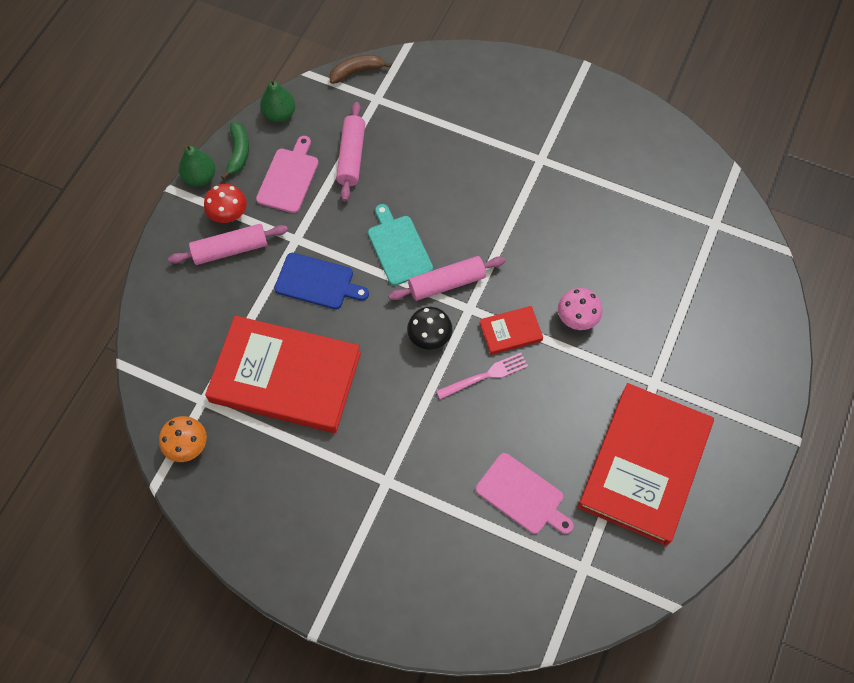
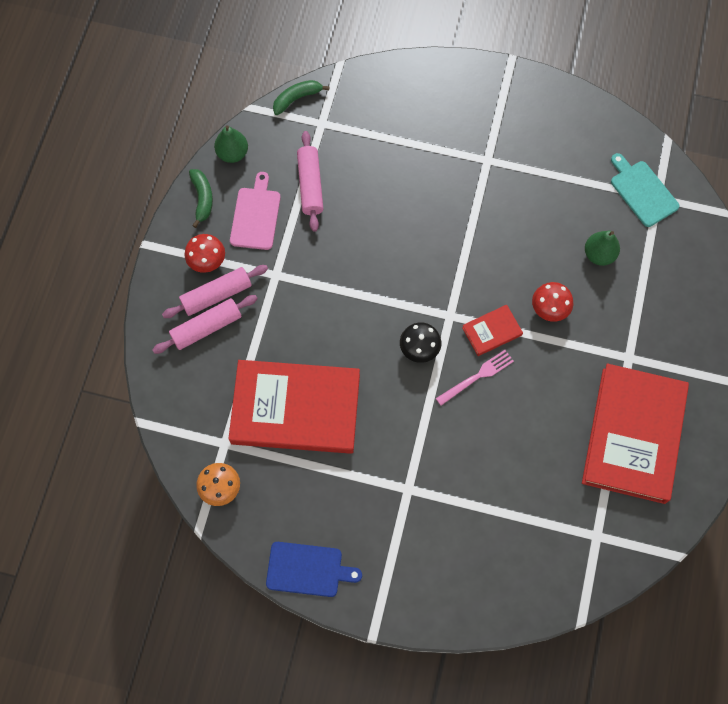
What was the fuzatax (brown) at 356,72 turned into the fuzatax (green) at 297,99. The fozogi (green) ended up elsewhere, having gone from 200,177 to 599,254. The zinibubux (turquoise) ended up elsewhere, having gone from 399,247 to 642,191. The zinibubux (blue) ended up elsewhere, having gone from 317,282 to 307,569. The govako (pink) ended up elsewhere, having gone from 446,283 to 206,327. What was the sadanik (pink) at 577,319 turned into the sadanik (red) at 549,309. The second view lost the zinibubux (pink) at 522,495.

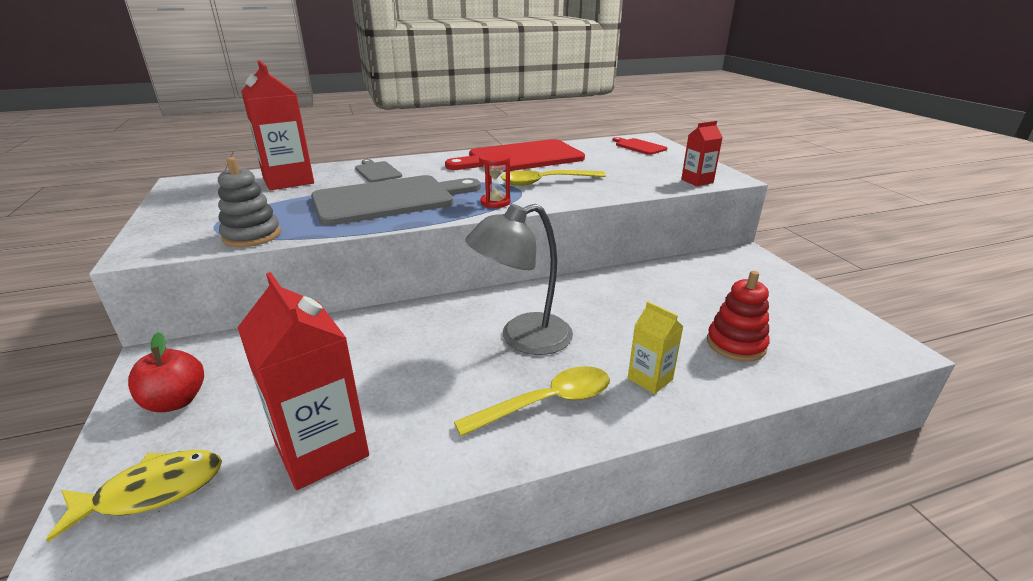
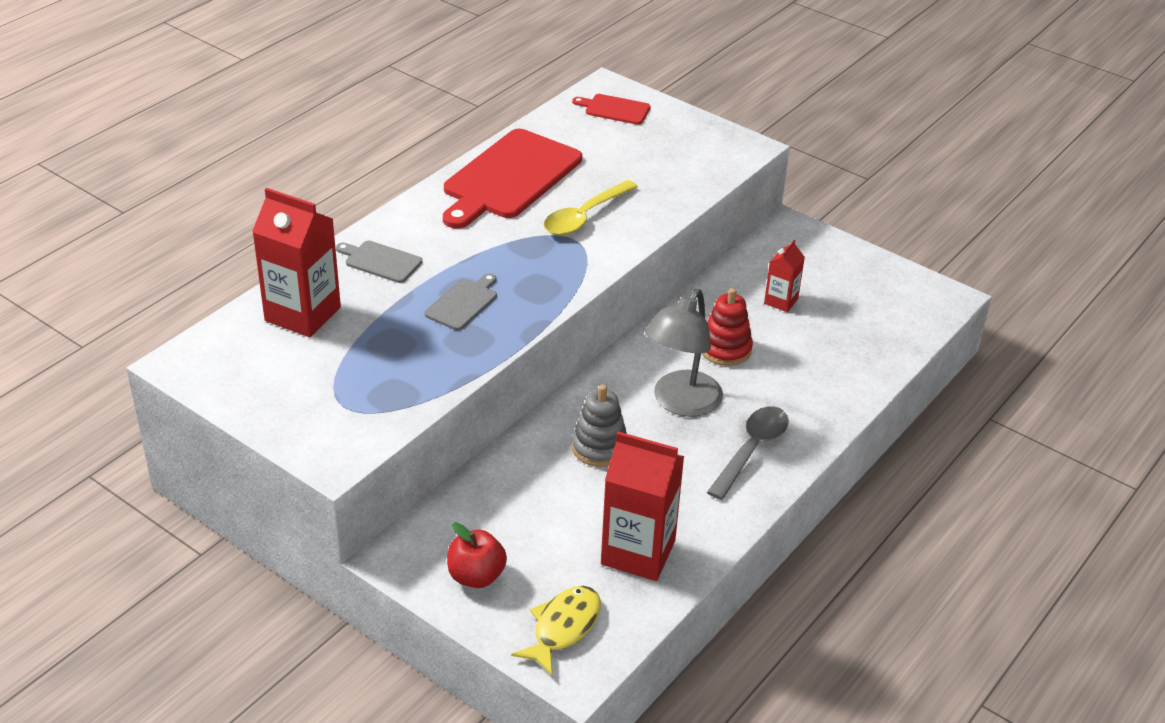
The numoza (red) ended up elsewhere, having gone from 697,181 to 781,301. The second view lost the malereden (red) at 495,202. The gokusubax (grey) ended up elsewhere, having gone from 252,235 to 599,447. The size of the zinibubux (grey) at 389,199 changed by a factor of 0.47. The gokusubax (red) ended up elsewhere, having gone from 736,344 to 725,349. The second view lost the numoza (yellow) at 650,379. What was the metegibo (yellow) at 546,403 turned into the metegibo (grey) at 751,450.

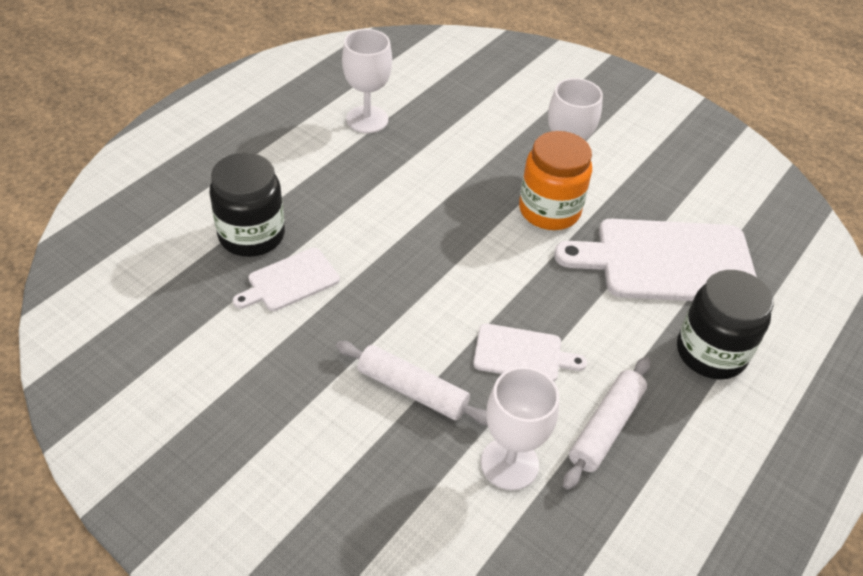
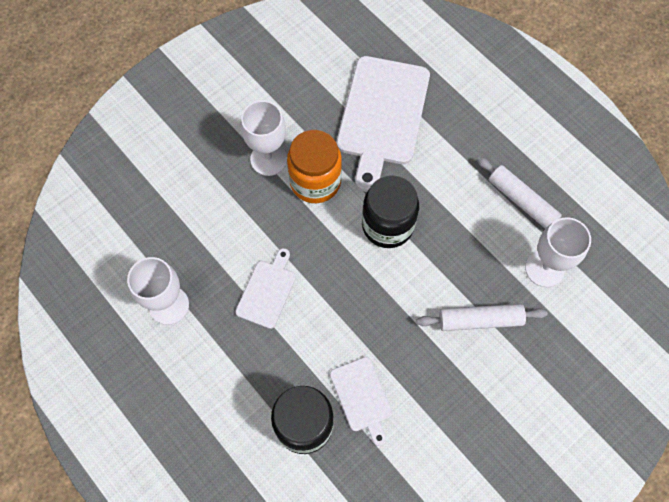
The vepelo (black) ended up elsewhere, having gone from 710,353 to 387,225. The zinibubux (white) ended up elsewhere, having gone from 522,354 to 267,291. The govako (white) at 412,390 ended up facing another way, 45 degrees clockwise from before.

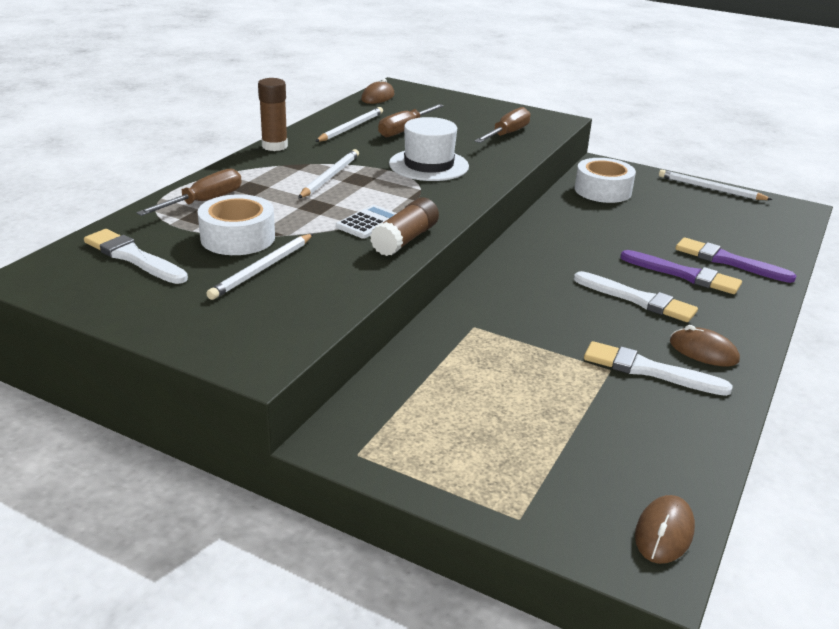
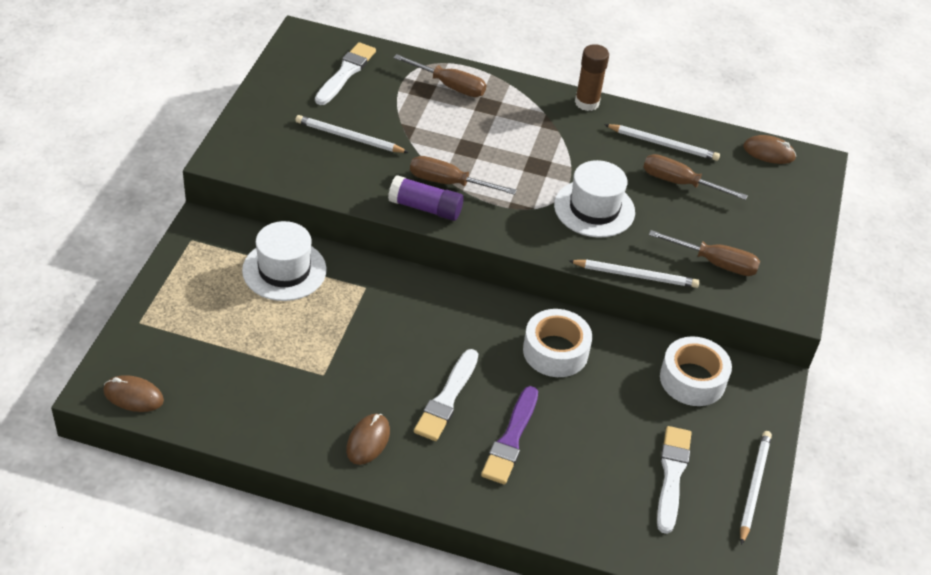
The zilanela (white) ended up elsewhere, having gone from 330,177 to 635,275. The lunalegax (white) ended up elsewhere, having gone from 238,238 to 555,351. What was the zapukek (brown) at 405,240 turned into the zapukek (purple) at 425,208. Where the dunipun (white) stood at 368,223, the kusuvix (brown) came to stand at 449,183. The second view lost the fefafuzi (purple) at 729,261. The fefafuzi (white) ended up elsewhere, having gone from 649,370 to 672,475. The second view gained the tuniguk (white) at 284,270.

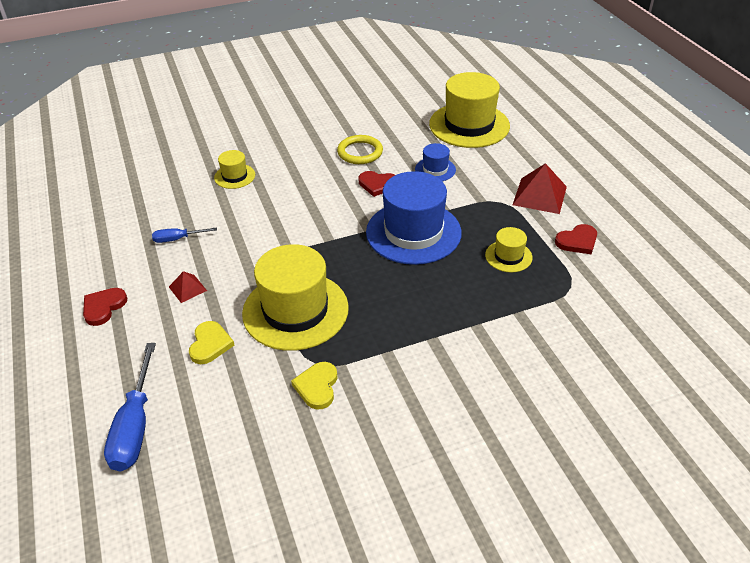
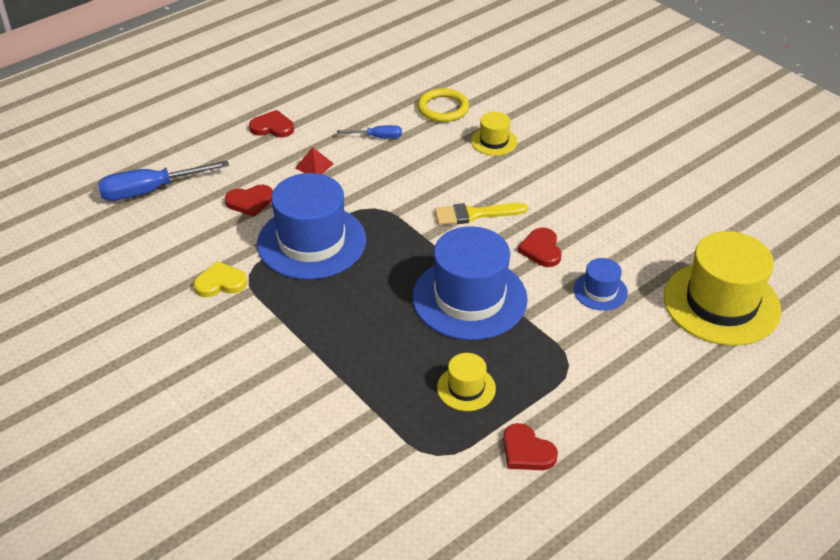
The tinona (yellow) ended up elsewhere, having gone from 360,152 to 443,108. The second view lost the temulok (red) at 539,195. The kusuvix (blue) at 177,239 ended up facing another way, 120 degrees clockwise from before. What was the tuniguk (yellow) at 295,310 turned into the tuniguk (blue) at 311,242. What was the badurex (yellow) at 210,344 turned into the badurex (red) at 250,202. The second view gained the fefafuzi (yellow) at 475,214.

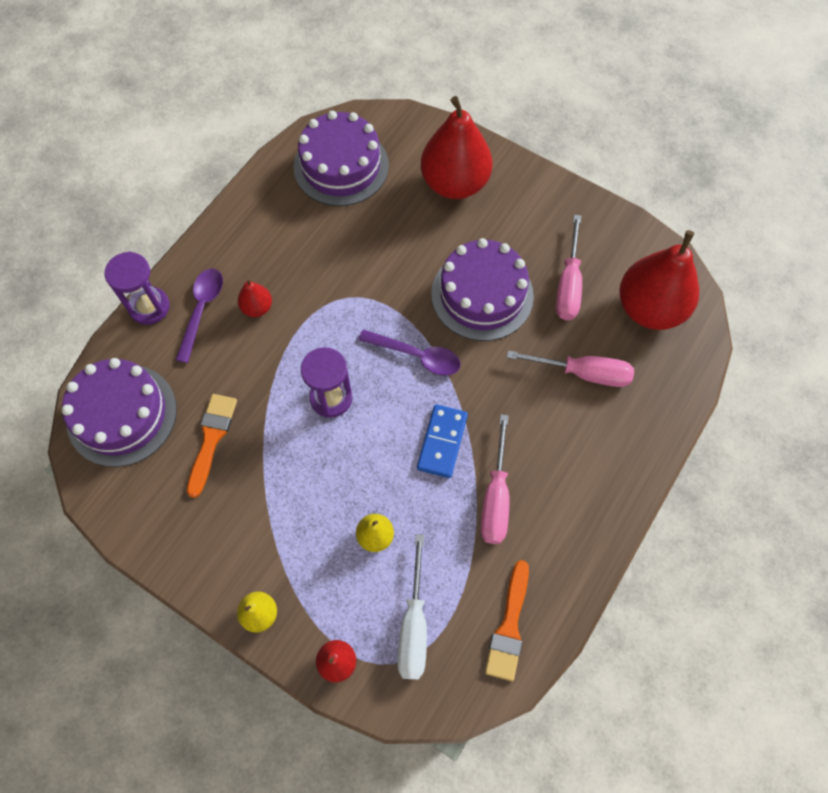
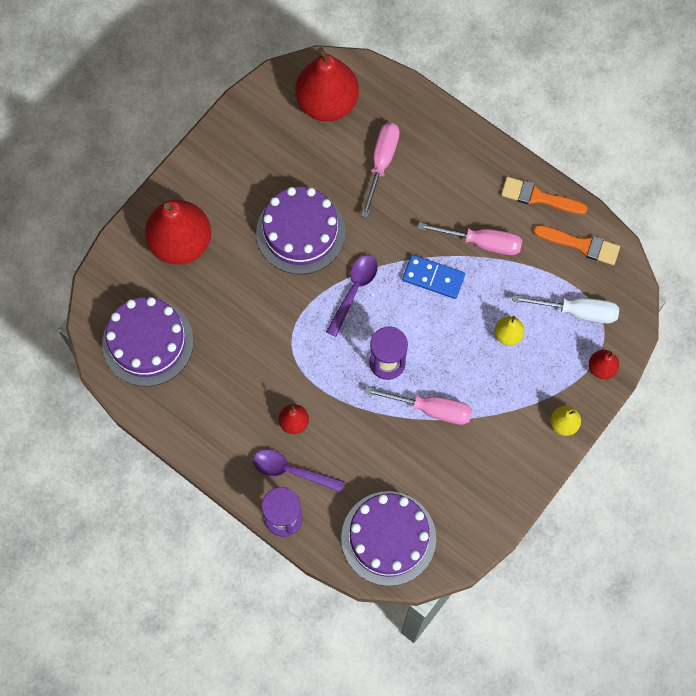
The kusuvix (pink) ended up elsewhere, having gone from 568,284 to 431,409. The fefafuzi (orange) ended up elsewhere, having gone from 211,439 to 538,197.

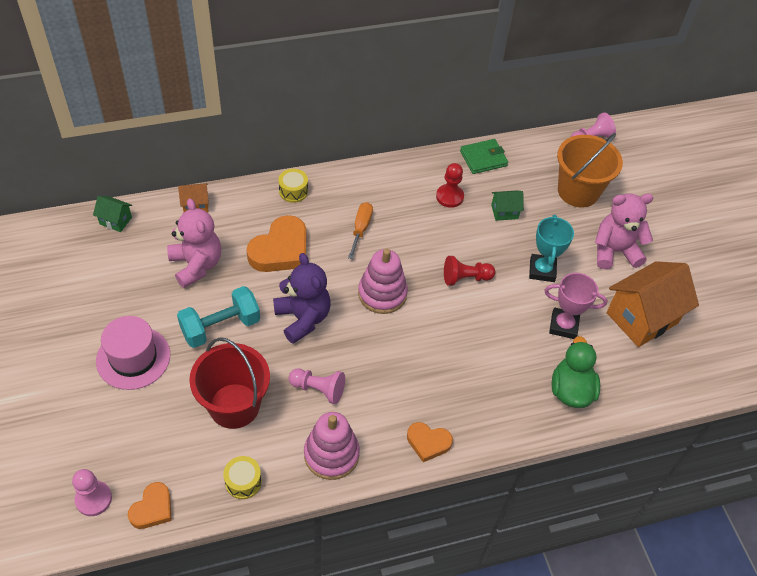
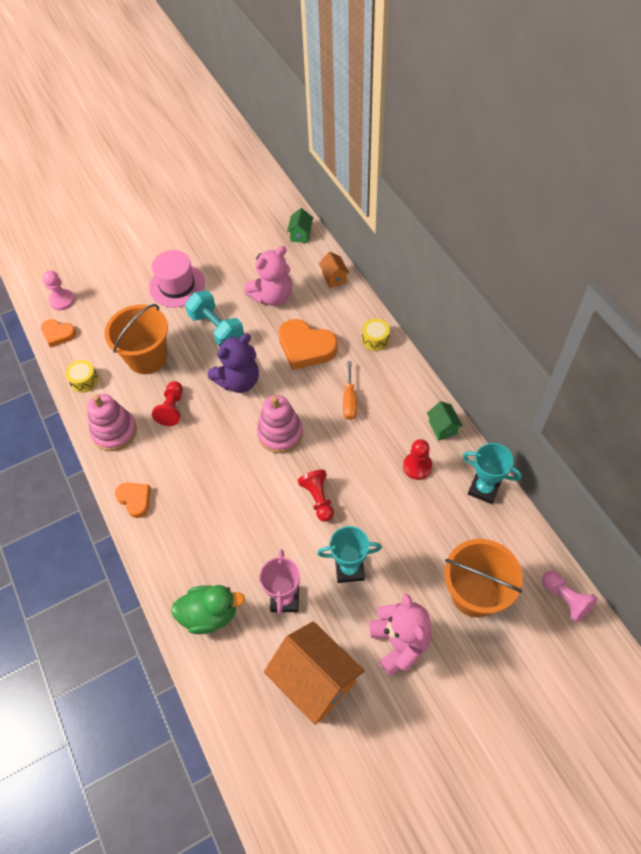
Where the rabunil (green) stood at 483,158, the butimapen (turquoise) came to stand at 484,489. The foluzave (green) ended up elsewhere, having gone from 504,212 to 442,427. The kusuvix (orange) at 361,229 ended up facing another way, 90 degrees clockwise from before. What was the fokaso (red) at 234,406 turned into the fokaso (orange) at 147,357. What was the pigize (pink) at 318,389 turned into the pigize (red) at 172,409. The badurex (orange) at 428,442 ended up facing another way, 135 degrees clockwise from before.

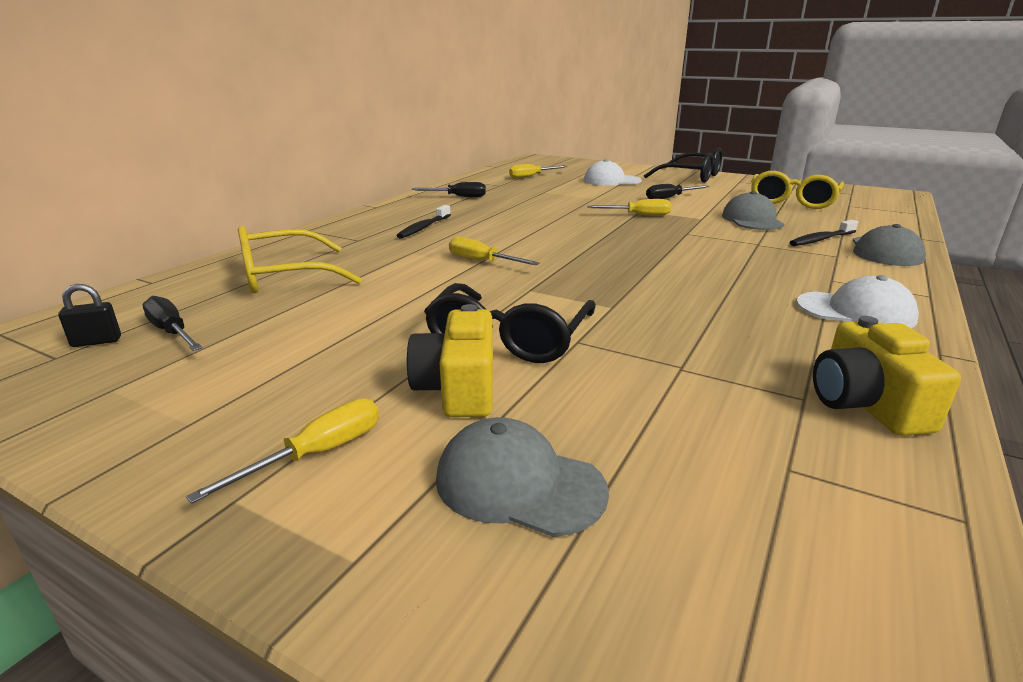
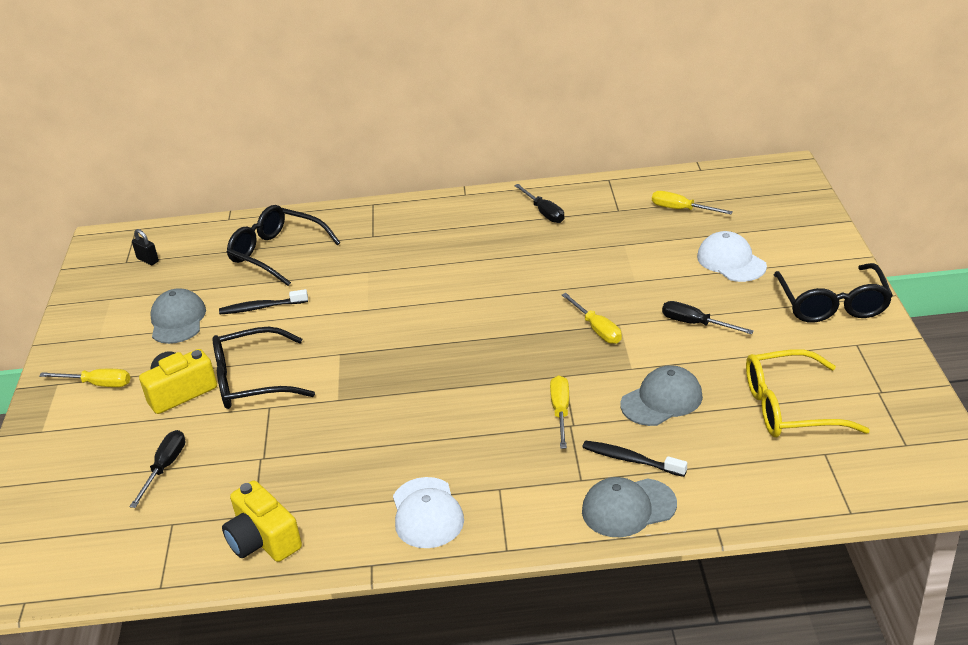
The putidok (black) ended up elsewhere, having gone from 423,228 to 261,307. What was the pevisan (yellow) at 286,276 turned into the pevisan (black) at 278,253. The kusuvix (yellow) ended up elsewhere, having gone from 482,261 to 561,411. The kusuvix (black) ended up elsewhere, having gone from 172,332 to 165,467. The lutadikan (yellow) at 866,404 ended up facing another way, 90 degrees counterclockwise from before. The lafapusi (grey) ended up elsewhere, having gone from 519,484 to 178,320.

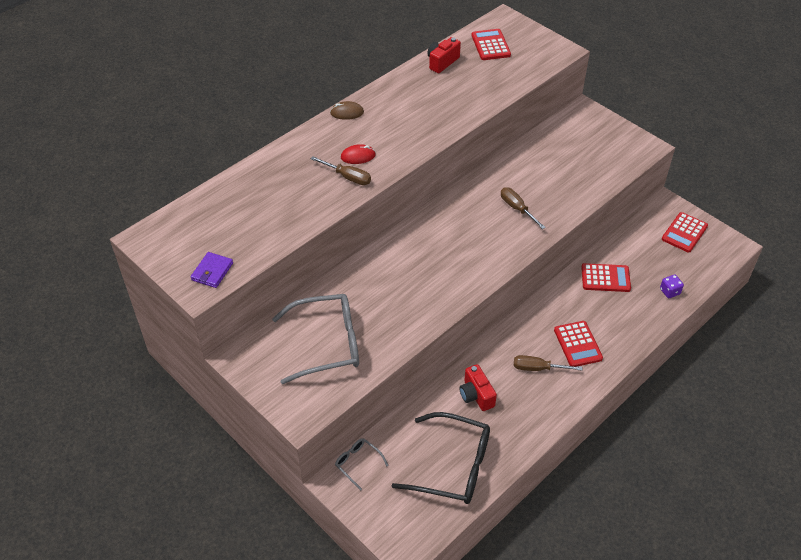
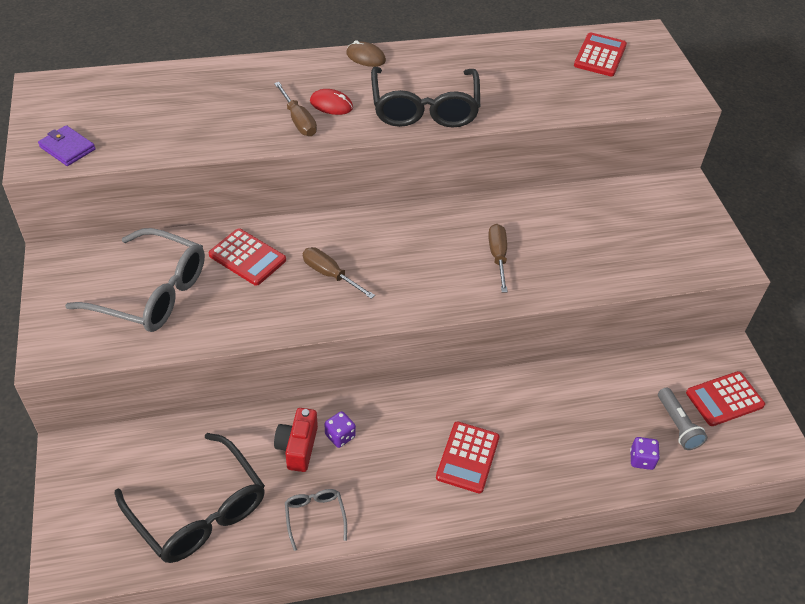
The second view lost the lutadikan (red) at 442,62. The rabunil (purple) at 212,271 ended up facing another way, 75 degrees clockwise from before. The dunipun (red) ended up elsewhere, having gone from 605,278 to 247,258. The kusuvix (brown) ended up elsewhere, having gone from 537,368 to 330,274. The pevisan (grey) ended up elsewhere, having gone from 358,463 to 315,517. The second view gained the pevisan (black) at 424,108. The second view gained the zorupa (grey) at 677,425. The second view gained the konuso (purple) at 340,436.

